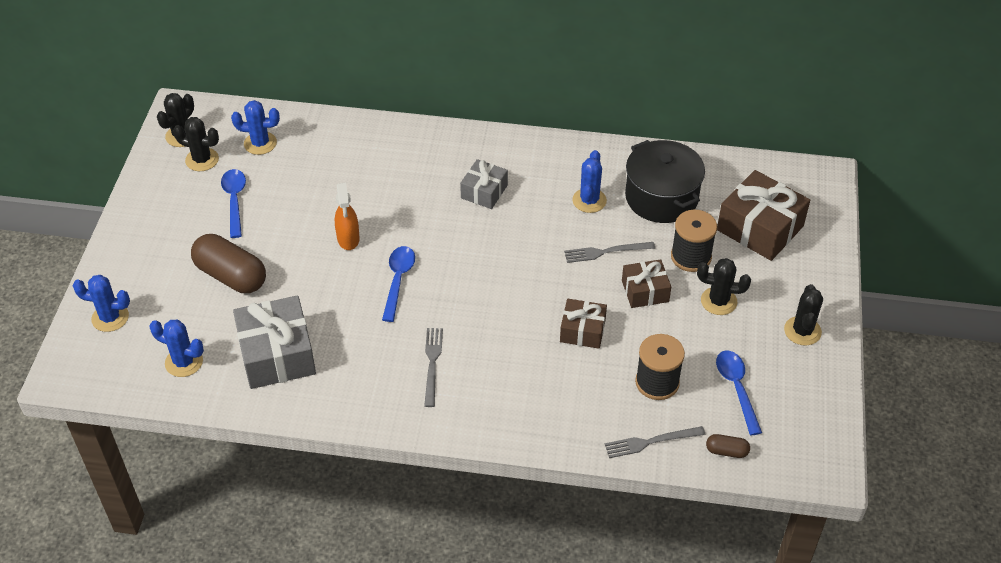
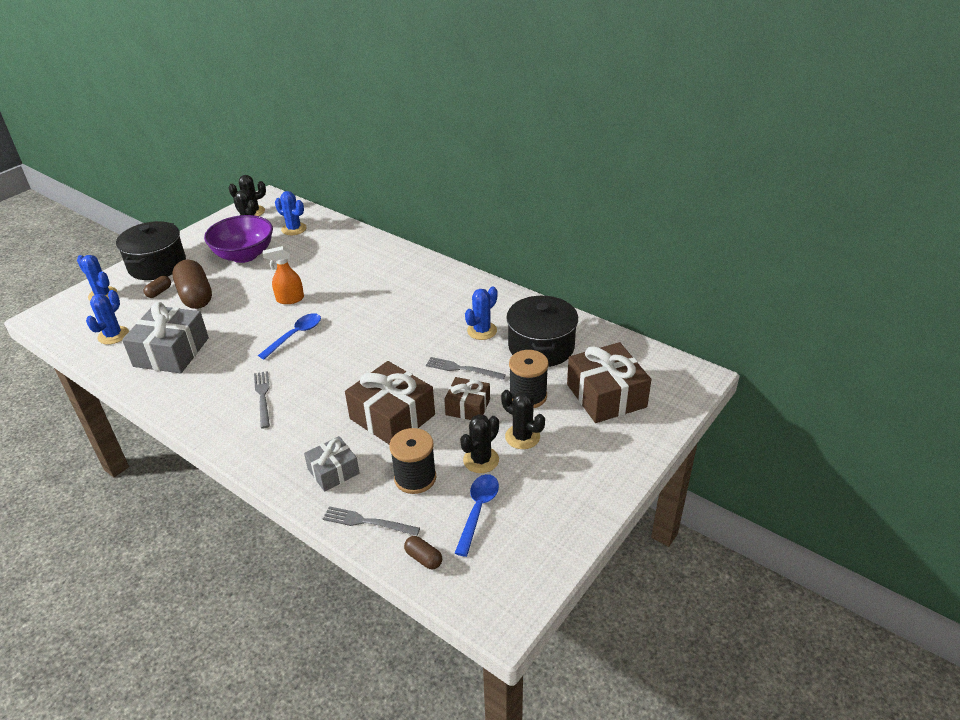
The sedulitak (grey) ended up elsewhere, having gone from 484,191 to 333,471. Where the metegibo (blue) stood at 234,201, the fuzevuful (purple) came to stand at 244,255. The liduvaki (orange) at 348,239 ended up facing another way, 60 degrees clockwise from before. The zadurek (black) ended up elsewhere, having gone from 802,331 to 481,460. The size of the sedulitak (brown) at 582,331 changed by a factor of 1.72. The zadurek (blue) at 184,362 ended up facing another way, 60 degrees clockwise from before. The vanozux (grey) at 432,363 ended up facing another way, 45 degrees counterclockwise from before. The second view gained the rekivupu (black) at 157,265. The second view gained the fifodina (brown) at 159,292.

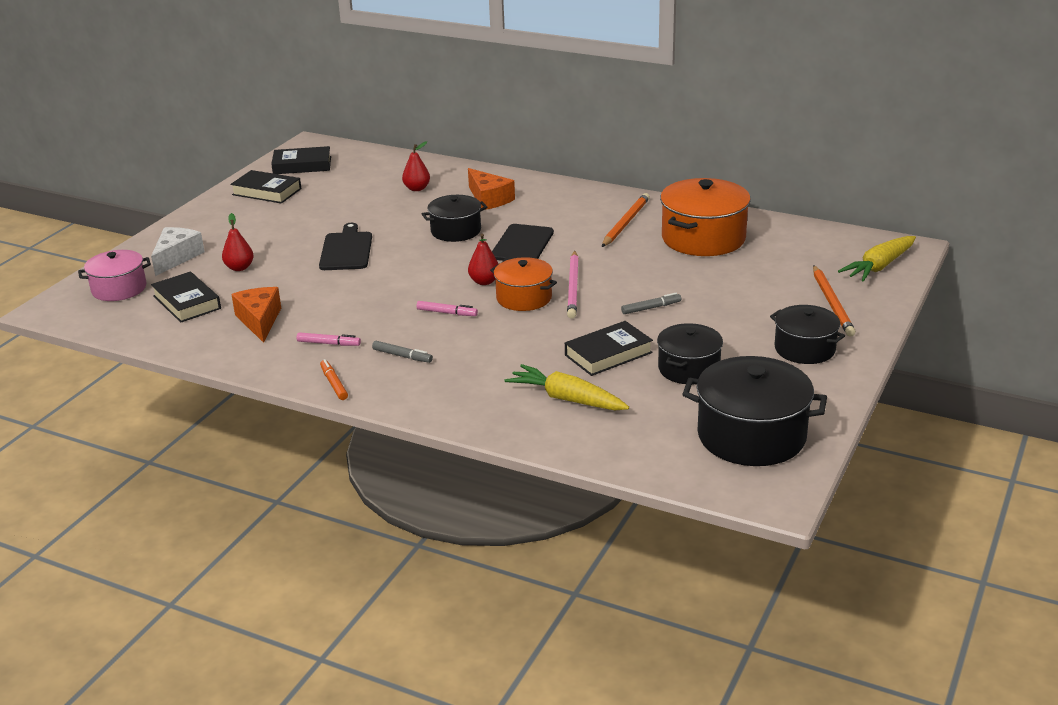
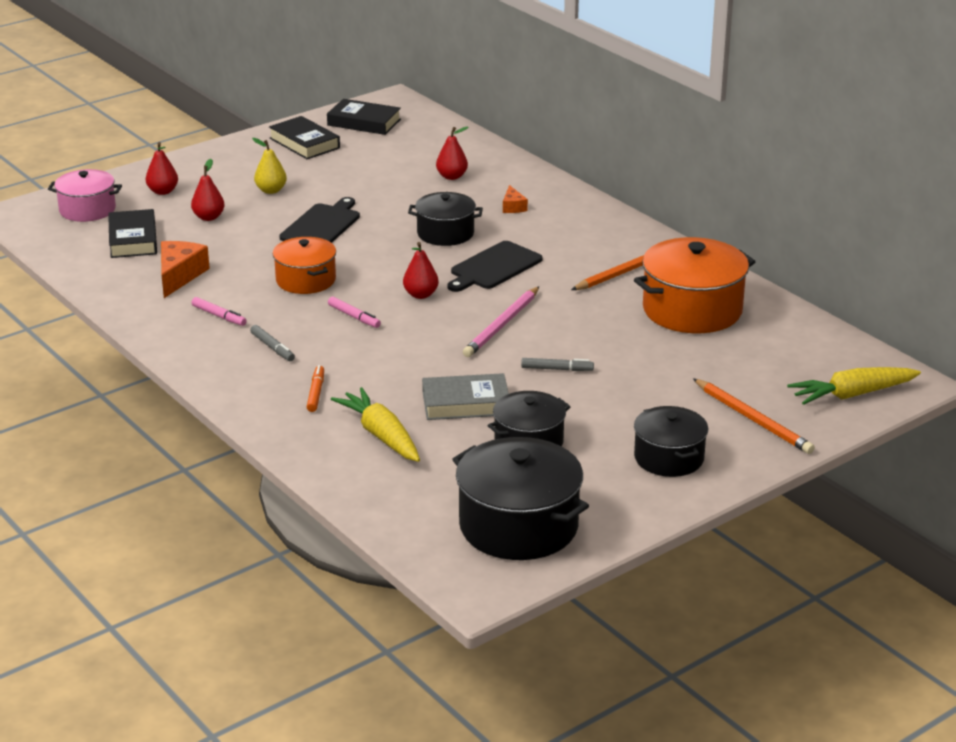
The size of the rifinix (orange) at 489,199 changed by a factor of 0.55. Where the rifinix (white) stood at 176,257, the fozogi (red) came to stand at 163,191. The rekivupu (orange) ended up elsewhere, having gone from 524,298 to 306,280. The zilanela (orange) at 832,303 ended up facing another way, 60 degrees counterclockwise from before. What was the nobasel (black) at 608,354 turned into the nobasel (grey) at 465,403. The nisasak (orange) ended up elsewhere, having gone from 334,384 to 316,393. The second view gained the fozogi (yellow) at 271,190.

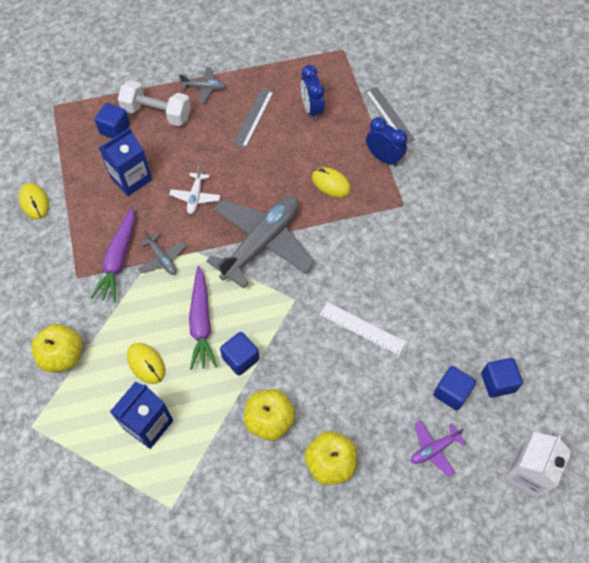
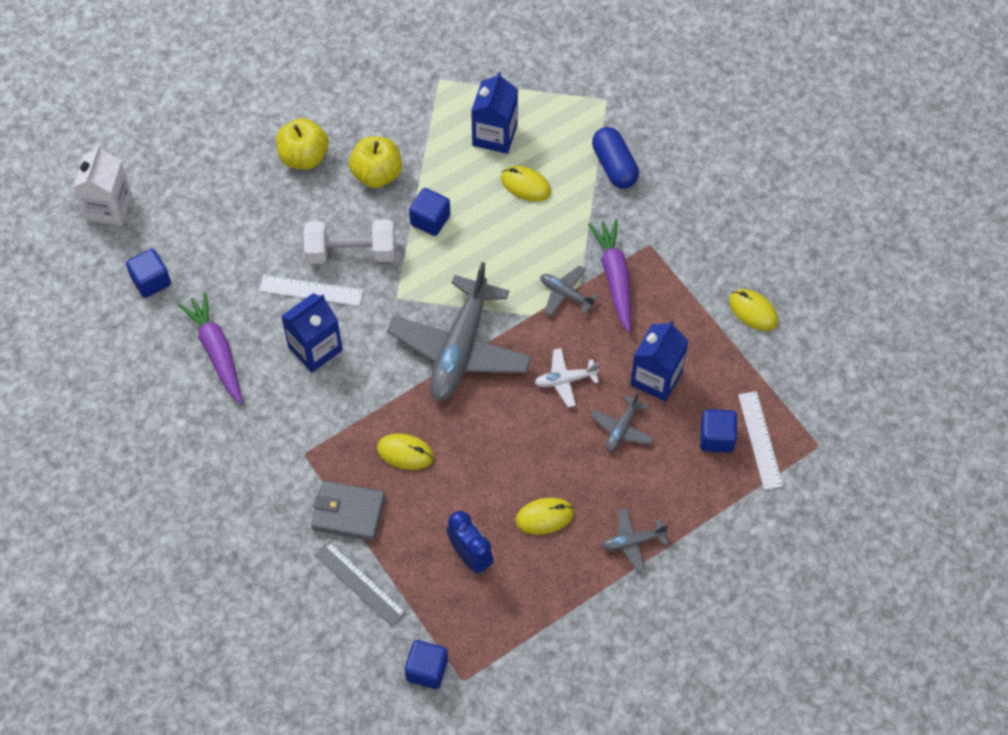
The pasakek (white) ended up elsewhere, having gone from 157,113 to 351,252. Where the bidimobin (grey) stood at 253,117, the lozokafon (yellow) came to stand at 544,517. Where the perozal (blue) stood at 383,158, the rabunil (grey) came to stand at 348,512. The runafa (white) at 195,197 ended up facing another way, 90 degrees counterclockwise from before. The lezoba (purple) ended up elsewhere, having gone from 201,322 to 217,351. Where the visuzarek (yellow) stood at 63,356, the fifodina (blue) came to stand at 614,166. The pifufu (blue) ended up elsewhere, having gone from 451,392 to 427,670. The second view lost the runafa (purple) at 434,449. The second view gained the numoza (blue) at 315,348. The second view gained the bidimobin (white) at 760,440. The second view gained the runafa (grey) at 622,428.

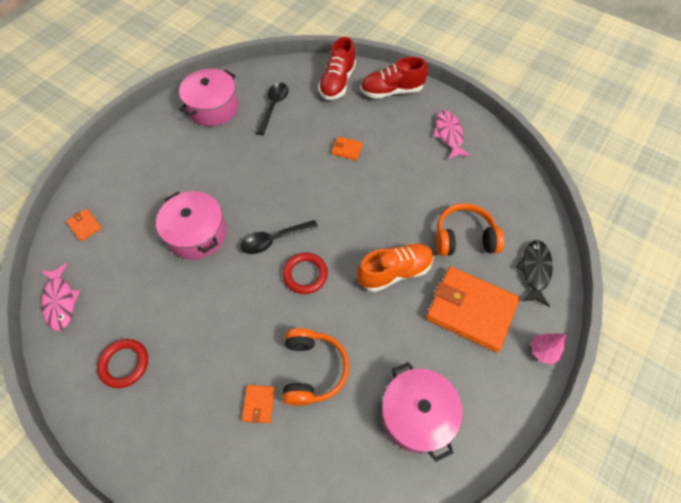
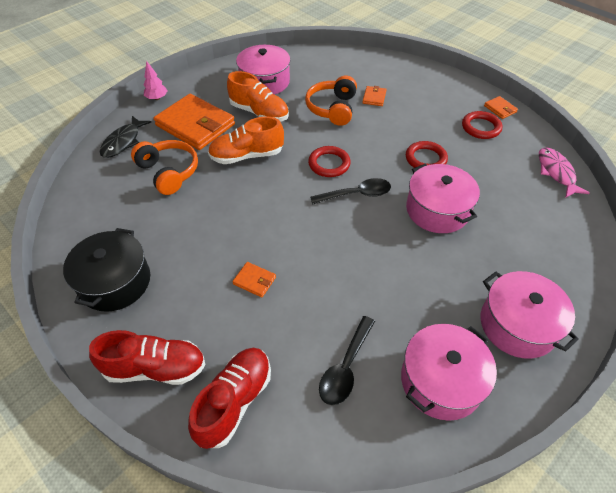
Where the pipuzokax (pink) stood at 448,134, the rekivupu (black) came to stand at 115,282. The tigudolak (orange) at 464,238 ended up facing another way, 135 degrees counterclockwise from before. The rabunil (orange) ended up elsewhere, having gone from 85,226 to 500,109. The second view gained the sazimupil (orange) at 259,113. The second view gained the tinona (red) at 425,159. The second view gained the rekivupu (pink) at 517,325.

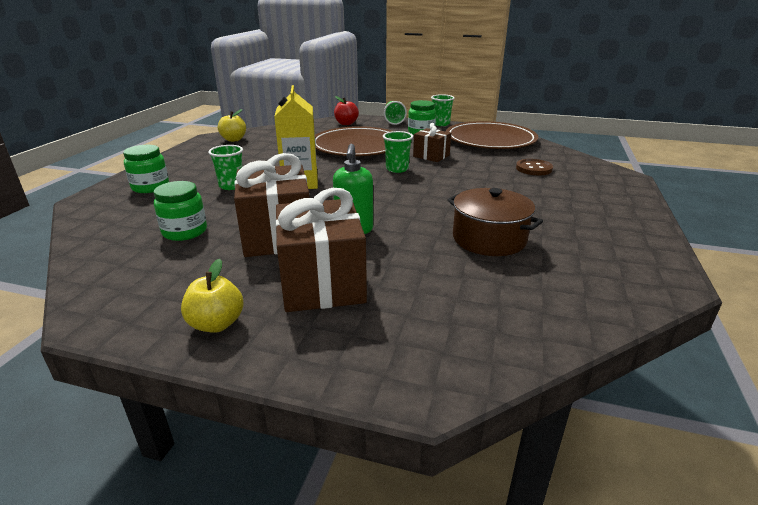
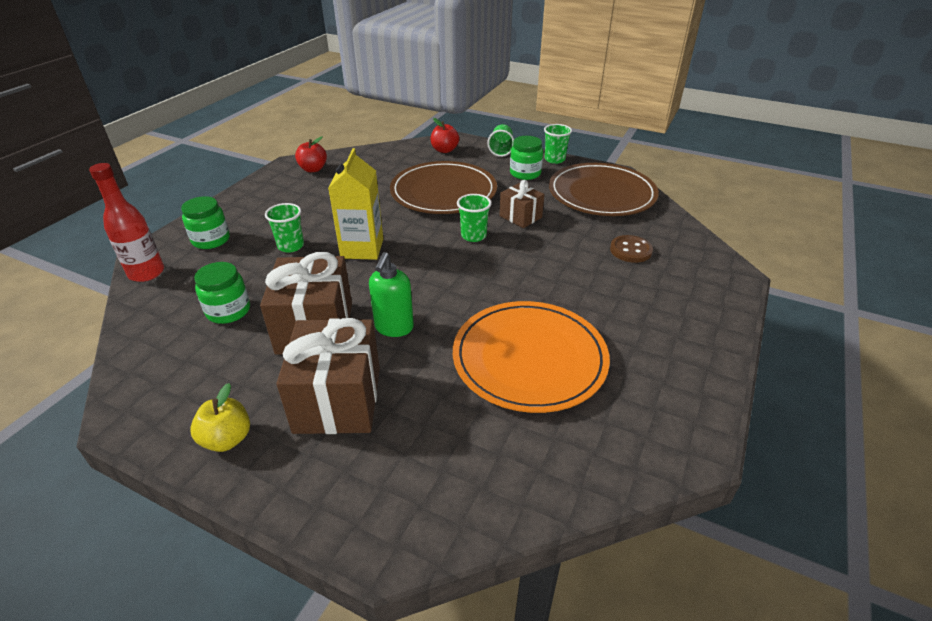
What was the visuzarek (yellow) at 234,139 turned into the visuzarek (red) at 313,169. Where the rekivupu (brown) stood at 489,239, the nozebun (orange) came to stand at 529,359. The second view gained the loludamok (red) at 146,273.

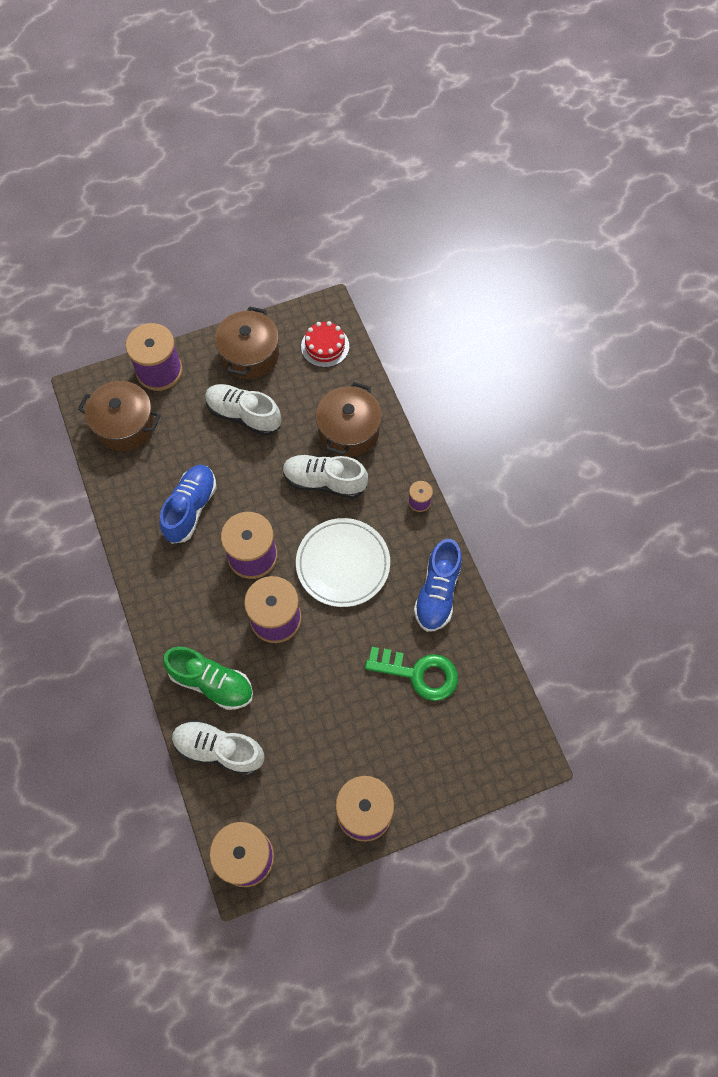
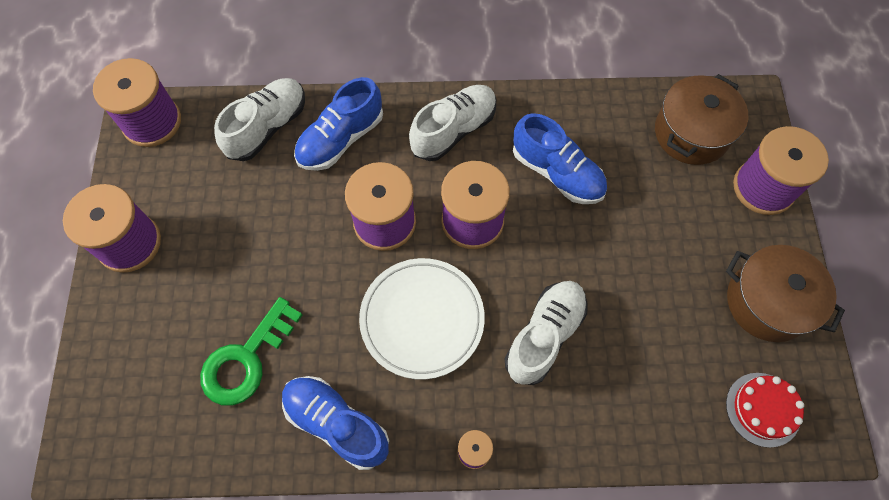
The second view lost the rekivupu (brown) at 349,431. The sazimupil (white) ended up elsewhere, having gone from 243,415 to 453,130. What was the sazimupil (green) at 211,682 turned into the sazimupil (blue) at 341,139.

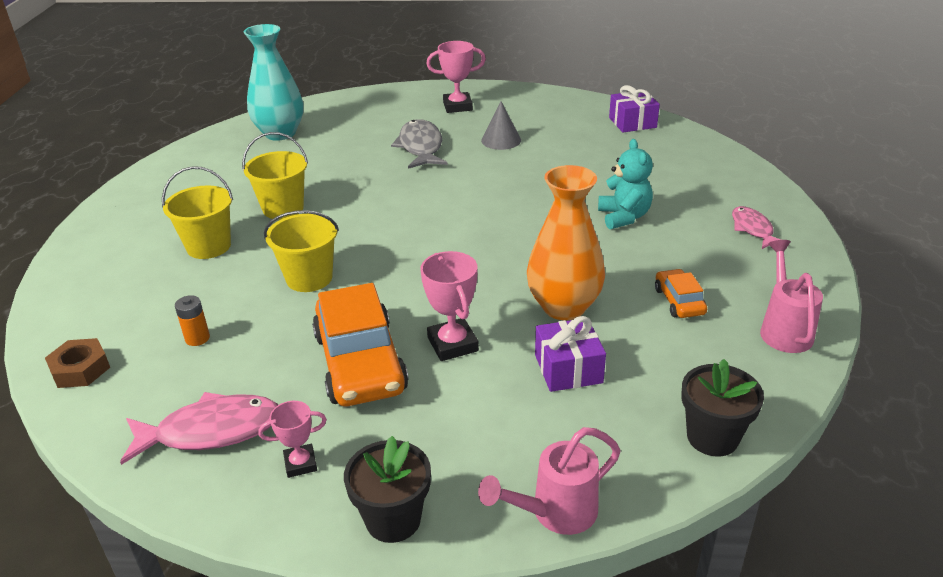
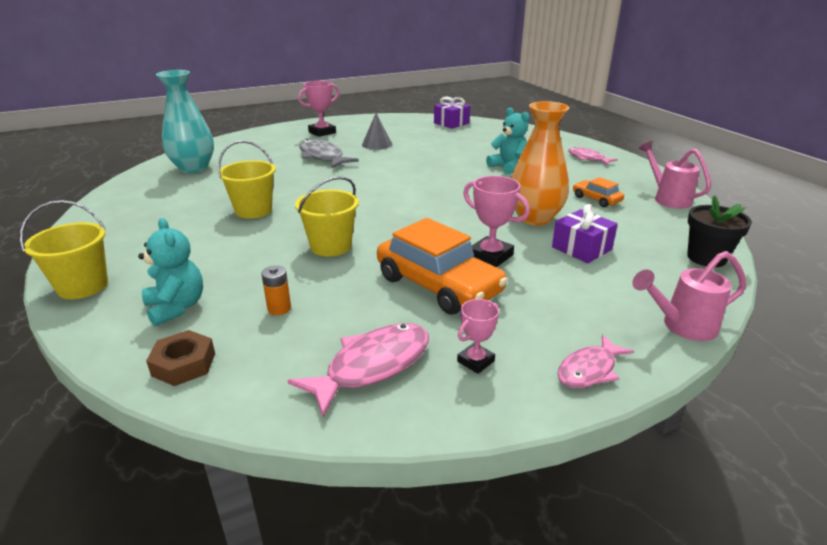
The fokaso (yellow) ended up elsewhere, having gone from 209,246 to 83,286. The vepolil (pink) at 554,513 ended up facing another way, 45 degrees clockwise from before. Where the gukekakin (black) stood at 393,519, the pipuzokax (pink) came to stand at 589,370. The second view gained the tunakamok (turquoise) at 176,307.

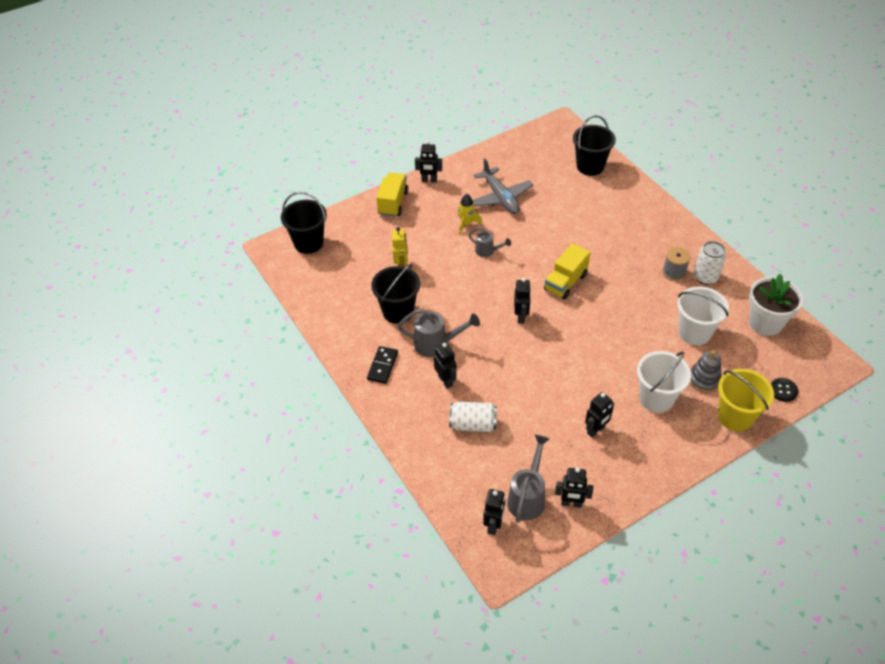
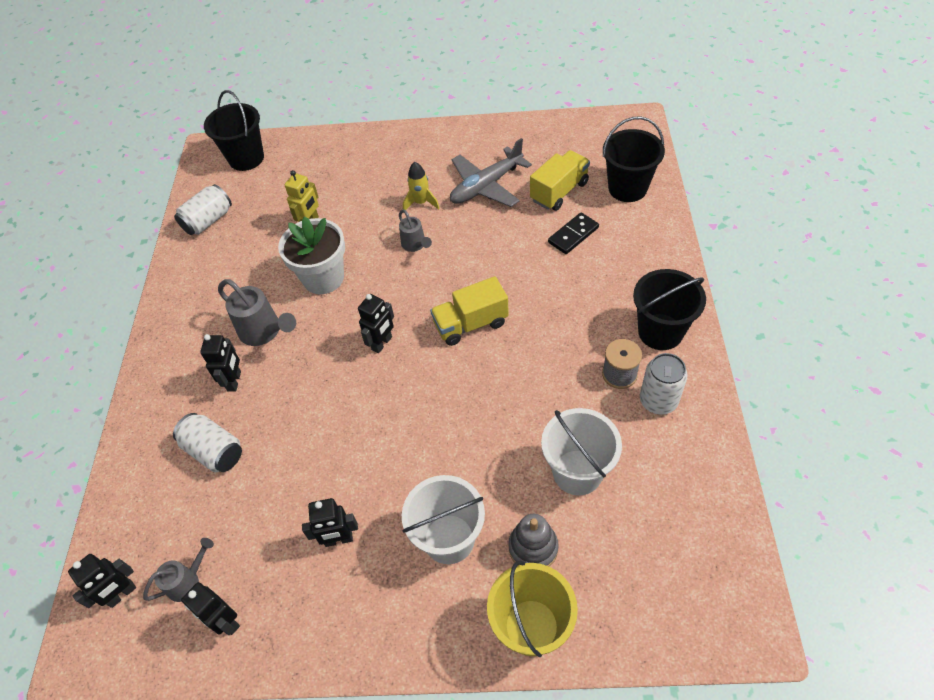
The second view lost the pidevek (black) at 429,180. The runafa (grey) at 500,197 ended up facing another way, 45 degrees clockwise from before. The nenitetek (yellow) ended up elsewhere, having gone from 393,203 to 559,191. The fokaso (black) ended up elsewhere, having gone from 398,311 to 660,332. The gukekakin (white) ended up elsewhere, having gone from 765,323 to 323,278. The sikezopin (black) ended up elsewhere, having gone from 382,366 to 573,235. The second view lost the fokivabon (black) at 783,390. The size of the vepolil (grey) at 527,497 changed by a factor of 0.62. The second view gained the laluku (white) at 208,221.

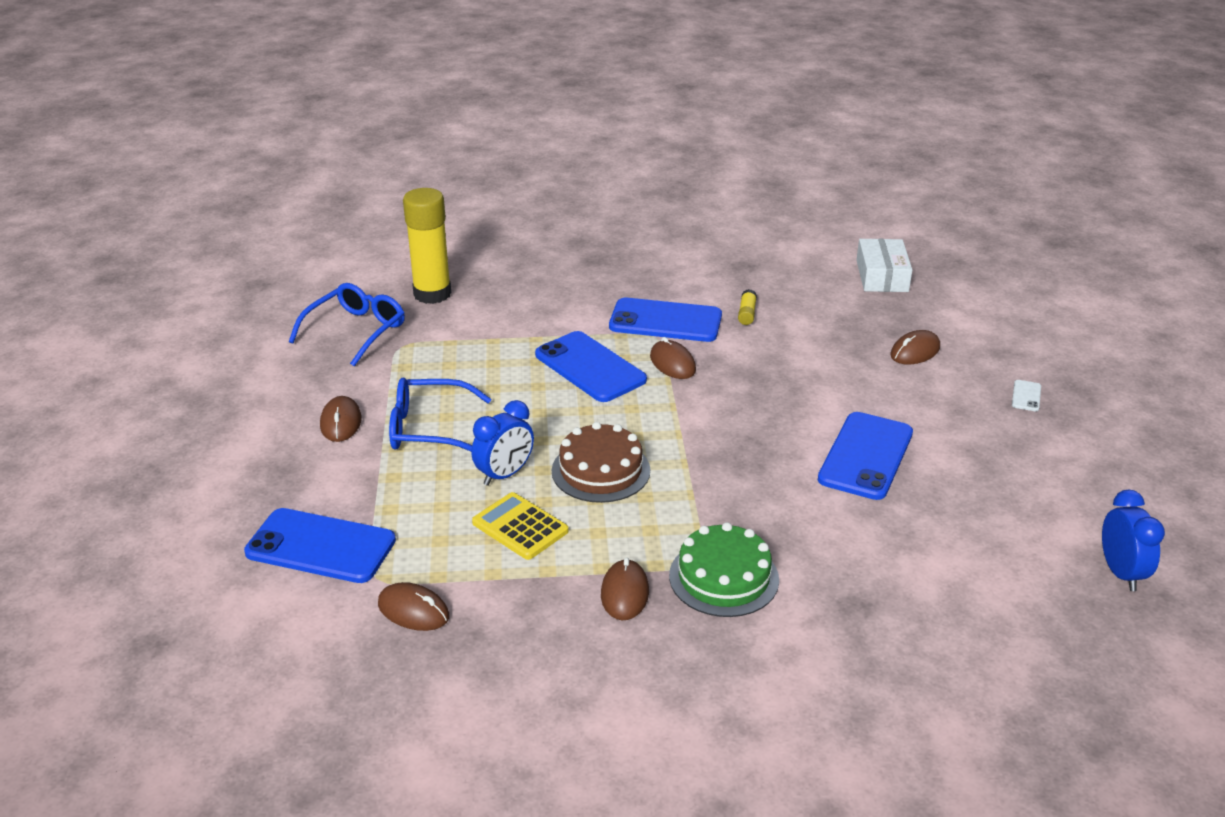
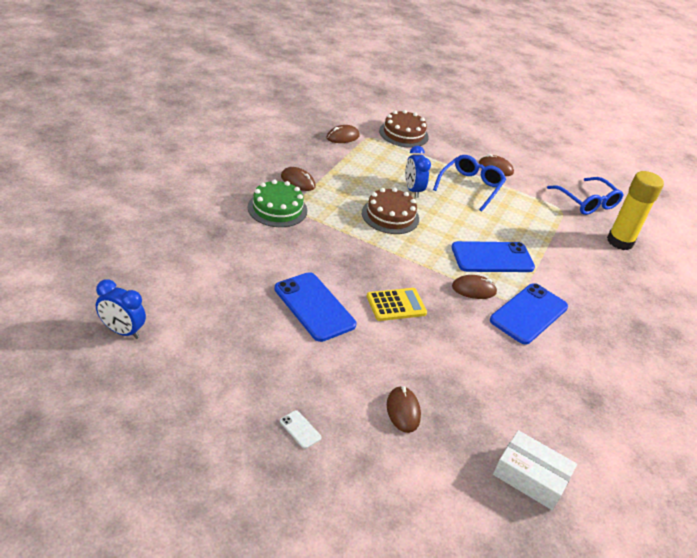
The second view lost the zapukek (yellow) at 747,314. The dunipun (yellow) ended up elsewhere, having gone from 520,527 to 396,305. Where the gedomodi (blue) stood at 320,547, the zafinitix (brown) came to stand at 403,134.

